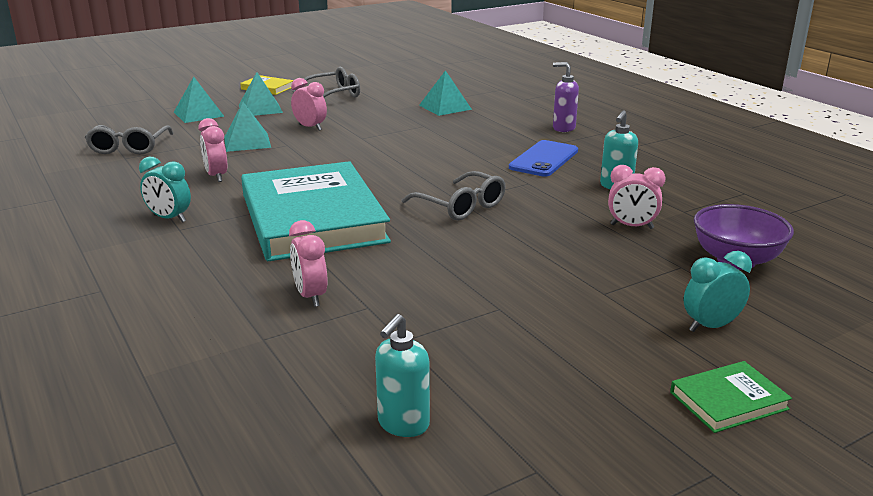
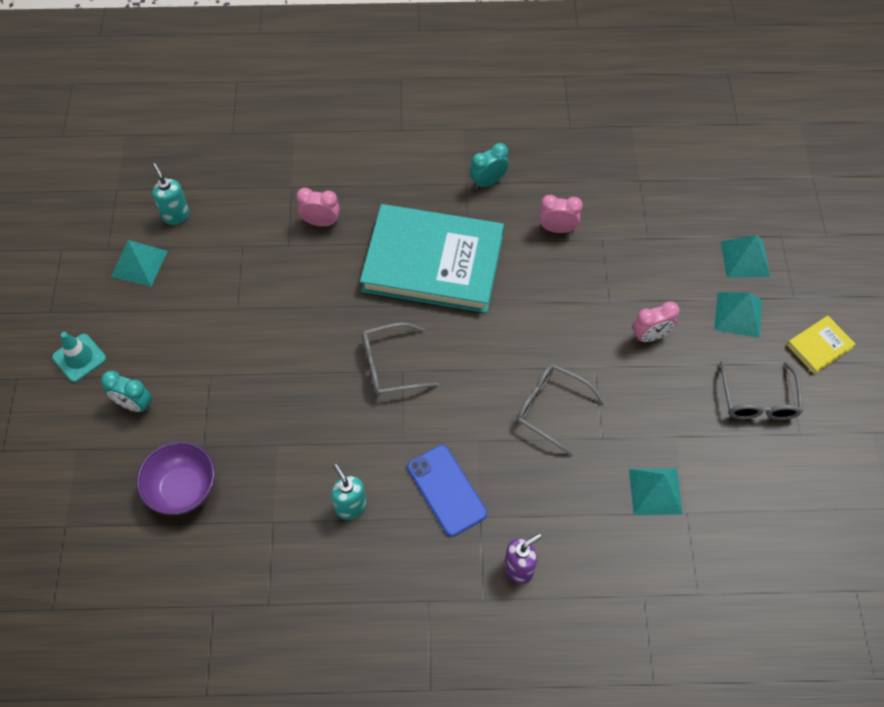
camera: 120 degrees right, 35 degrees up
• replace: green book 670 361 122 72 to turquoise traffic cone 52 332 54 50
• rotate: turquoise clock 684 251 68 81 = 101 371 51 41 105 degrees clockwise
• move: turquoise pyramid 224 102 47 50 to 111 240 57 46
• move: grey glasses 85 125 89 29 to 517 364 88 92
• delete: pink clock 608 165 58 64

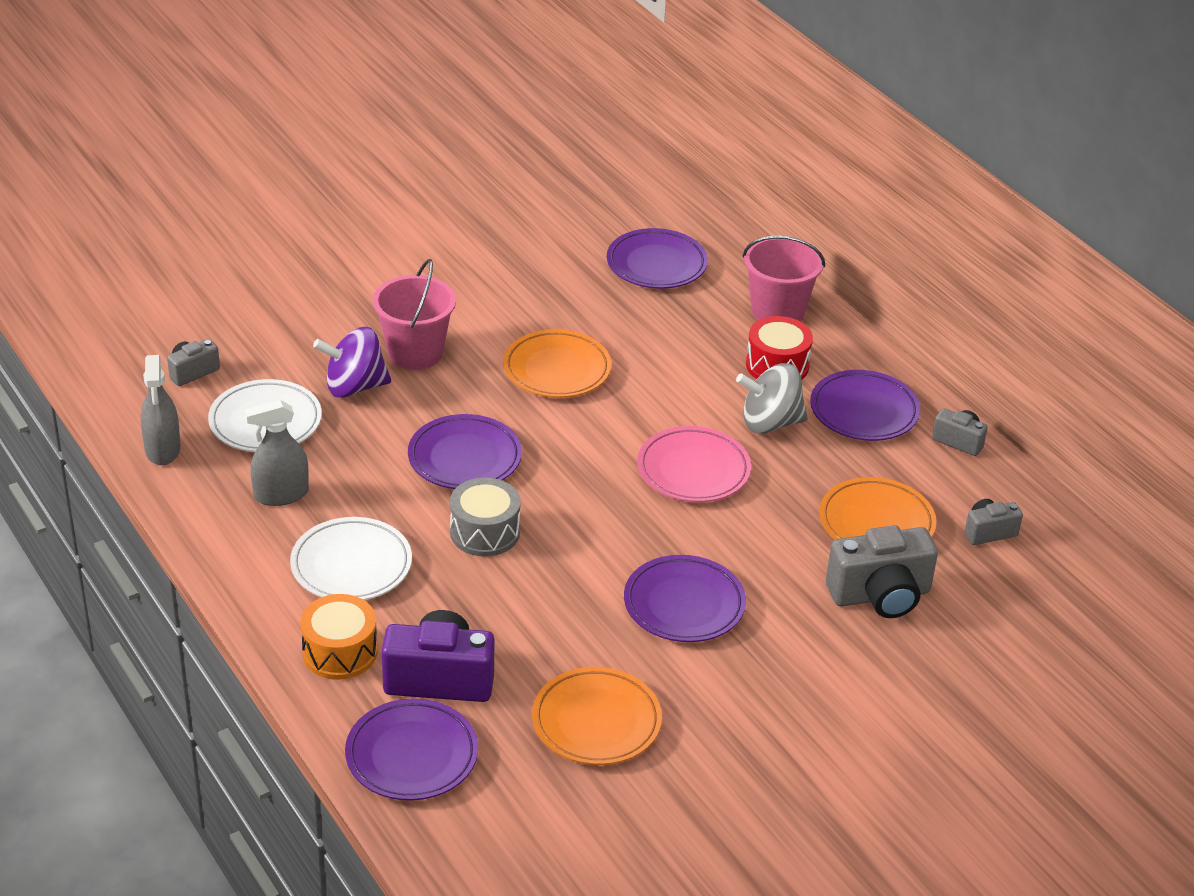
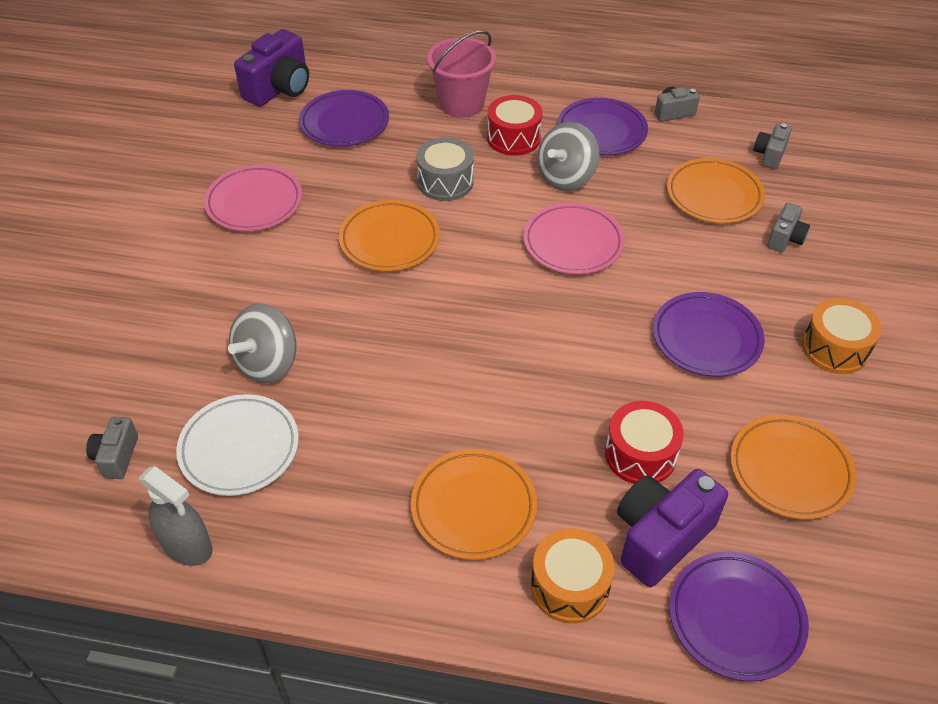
camera: 45 degrees left, 10 degrees up
• insert: pink plate 204 165 98 66
• recolor: purple spinning top 313 327 78 71 to grey spinning top 228 303 68 81
• insert: purple camera 234 29 75 78
• recolor: white plate 290 517 122 83 to orange plate 411 449 126 111
• move: grey drum 450 478 71 79 to 416 137 58 64
• insert: red drum 605 401 79 83
• resize: grey camera 826 525 112 93 = 767 203 43 49 x0.54
• insert: orange drum 802 298 80 76
• delete: grey spray bottle 244 400 65 106
• delete: pink bucket 373 259 83 111
• delete: purple plate 408 414 114 75

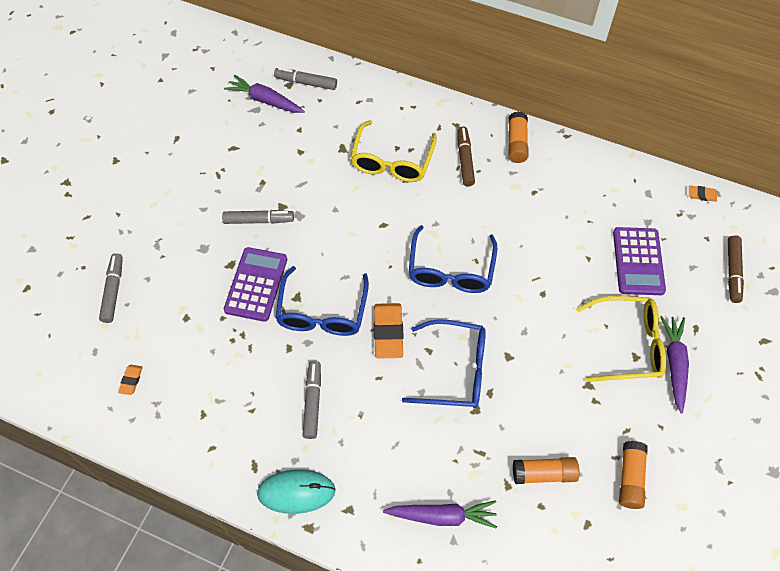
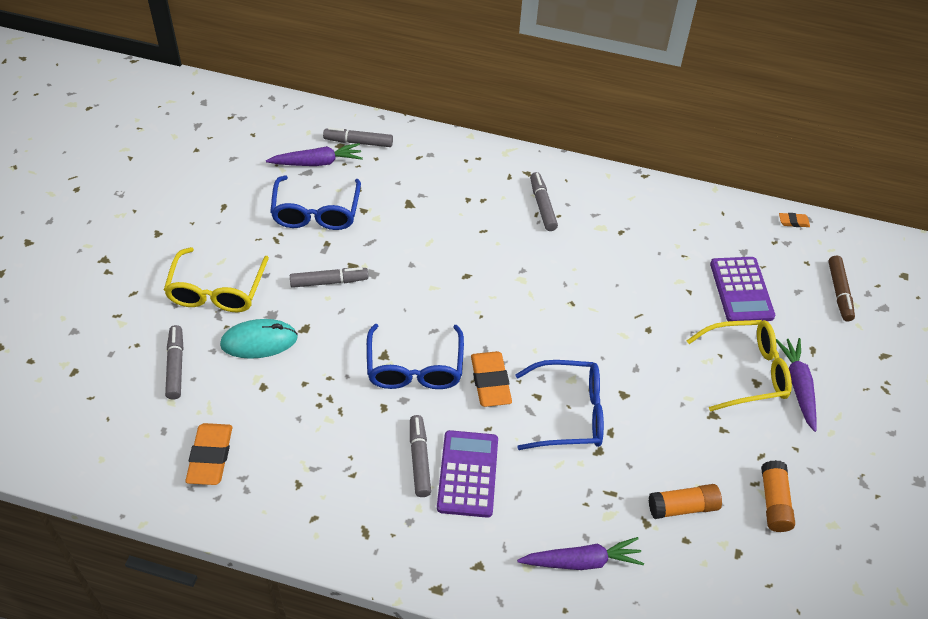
camera: 10 degrees left, 10 degrees down
• move: yellow glasses 350 120 87 62 to 164 247 105 65
• resize: orange eraser 118 365 25 30 = 185 423 47 62 x2.01
• move: turquoise mouse 257 469 79 45 to 220 319 78 40
• rotate: purple carrot 224 75 81 38 = 266 143 97 23 150 degrees clockwise
• move: blue glasses 409 225 88 68 to 270 175 91 55
• move: purple calculator 224 247 63 75 to 437 430 61 88
• recolor: brown marker 457 127 18 59 to grey marker 530 172 28 59
• delete: orange glue stick 508 112 21 51

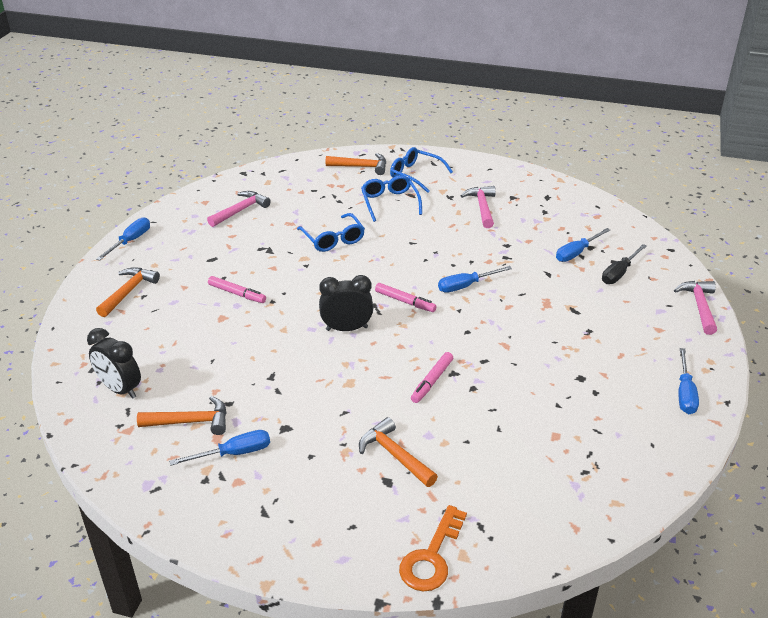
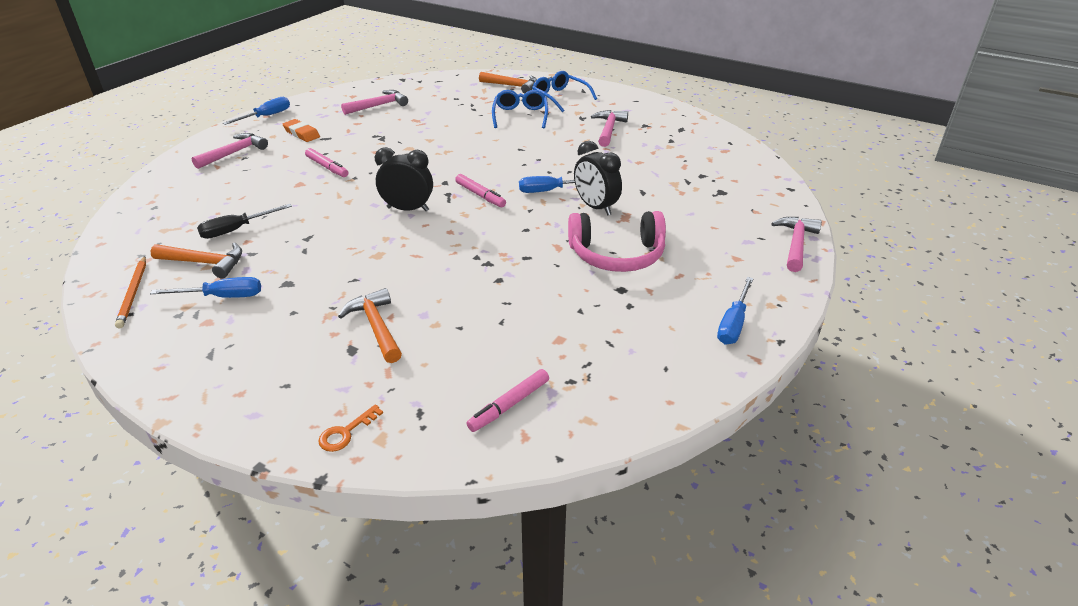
camera: 15 degrees right, 0 degrees up
• insert: orange pencil 115 256 31 72
• recolor: orange hammer 96 267 64 50 to pink hammer 191 133 77 36
• move: black screwdriver 602 244 45 40 to 197 204 95 35
• insert: orange eraser 283 119 37 23
• resize: orange key 399 505 68 87 = 318 405 65 47 x0.56
• move: pink marker 411 352 42 51 to 467 369 82 63
• insert: pink headphones 568 211 98 61
• move: black clock 87 328 54 71 to 574 141 48 75
• delete: blue glasses 297 213 68 39
• delete: blue screwdriver 556 228 54 34

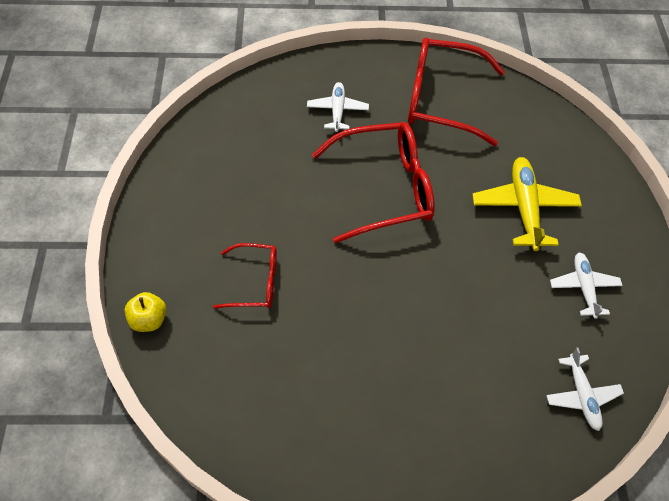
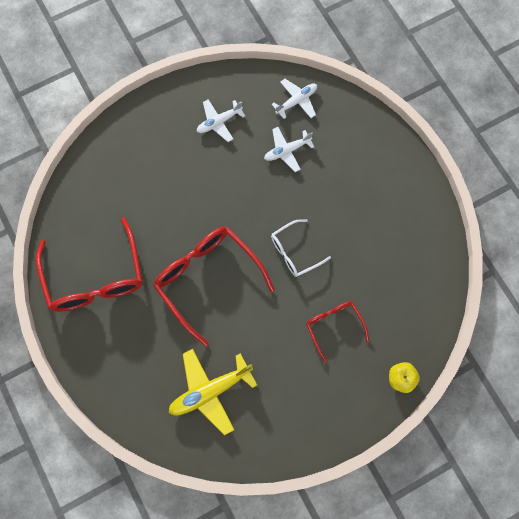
camera: 115 degrees left, 15 degrees up
• move: yellow plane 472 157 110 94 to 168 349 89 86
• move: white plane 307 82 62 50 to 264 127 50 45
• insert: white glasses 271 219 60 58

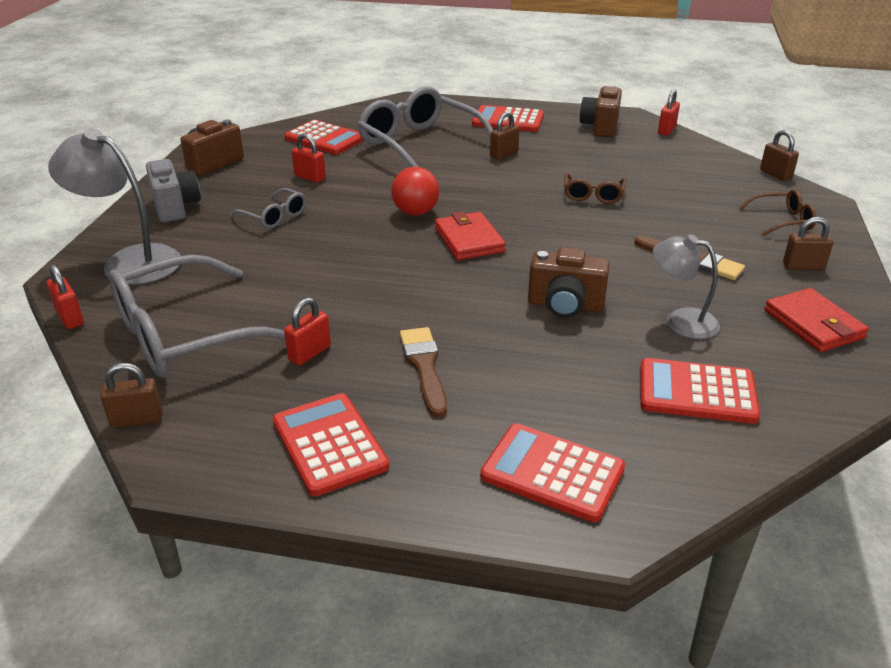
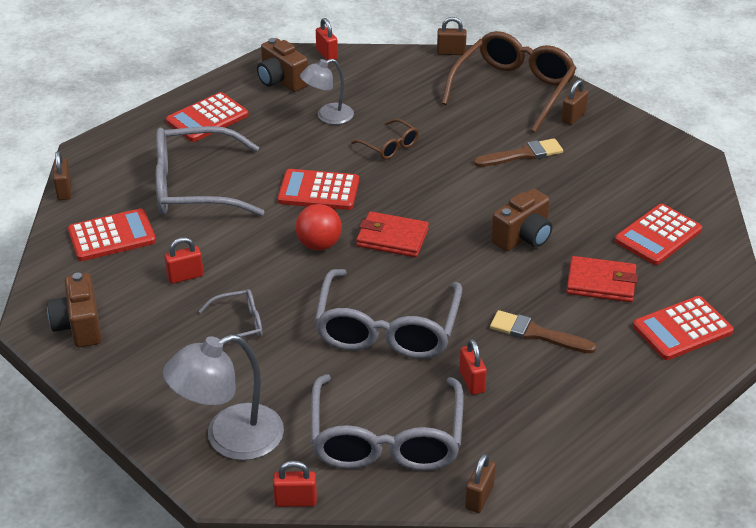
camera: 55 degrees left, 5 degrees up
• move: brown padlock 490 111 30 49 to 53 151 18 49
• move: red calculator 273 393 116 103 to 277 169 82 41
• move: grey lamp 653 234 67 105 to 300 59 54 66
• insert: grey glasses 315 269 147 90
• resize: brown glasses 739 189 77 47 = 441 31 136 102 x2.12
• move: red wallet 764 288 105 64 to 566 256 72 46
• delete: grey camera 146 159 55 63

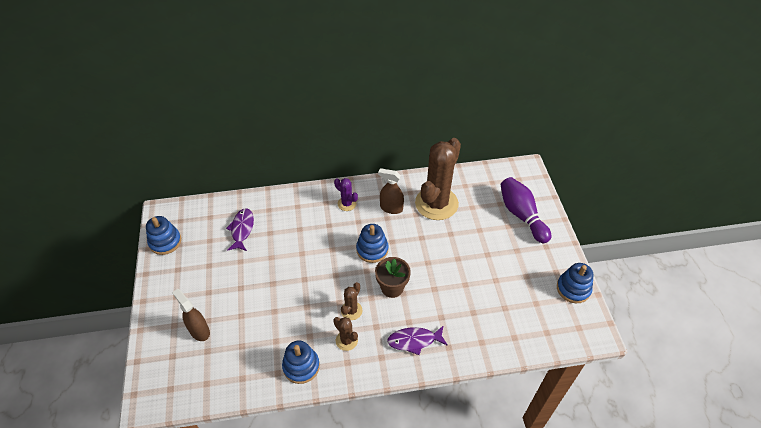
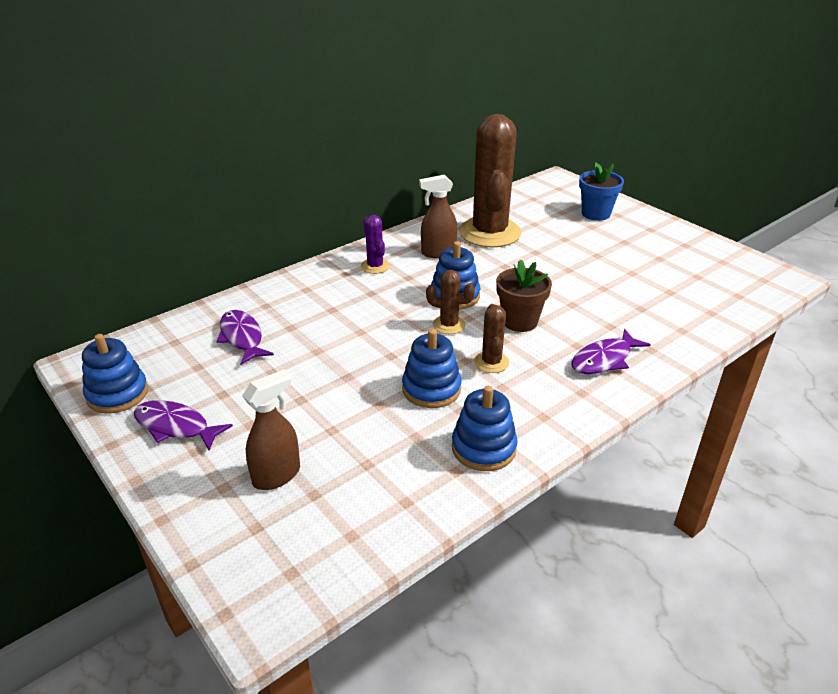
camera: 30 degrees left, 15 degrees down
• insert: purple fish 134 400 99 50
• rotate: brown spray bottle 172 289 38 52 = 242 370 58 120 120 degrees clockwise
• rotate: purple cactus 334 178 24 33 = 361 215 29 59 60 degrees clockwise
• move: blue stacking toy 557 263 36 40 to 402 329 59 79
• move: brown cactus 333 317 25 34 to 426 270 49 64
• replace: purple bowling pin 500 177 51 66 to blue flower pot 579 162 45 59

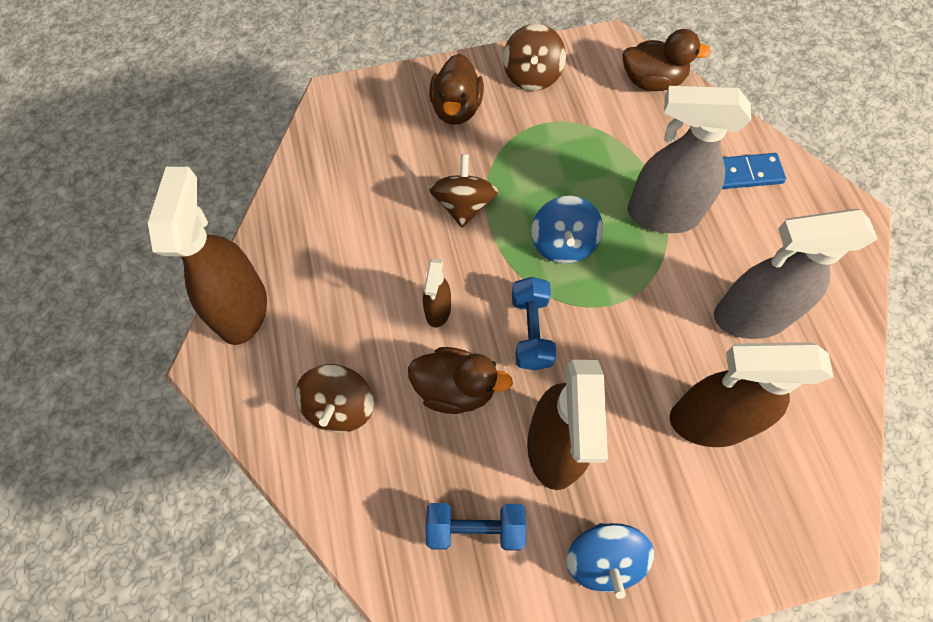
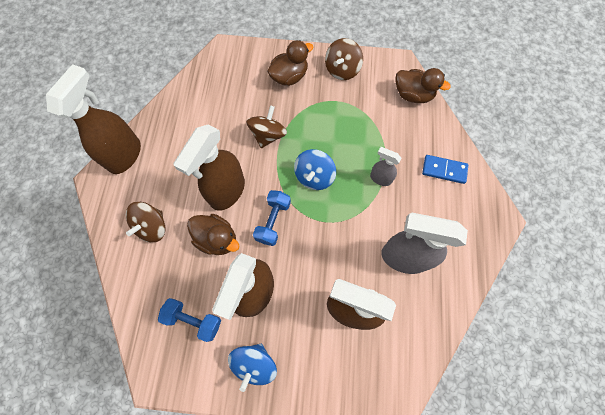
camera: 20 degrees right, 5 degrees up
• resize: brown spray bottle 423 258 28 69 = 173 125 72 86 x1.99
• rotate: brown duck 429 54 55 71 = 267 40 46 46 150 degrees counterclockwise
• resize: grey spray bottle 627 86 124 147 = 370 147 32 39 x0.50

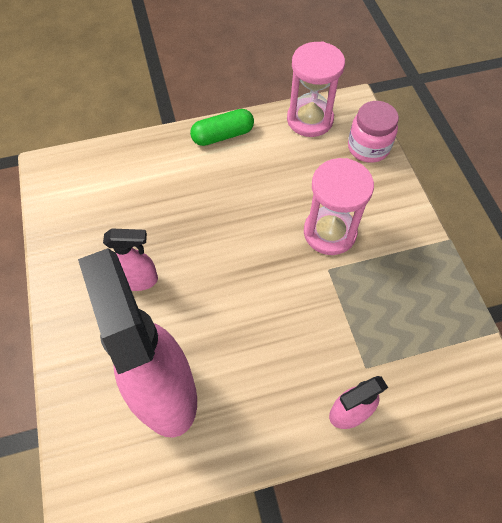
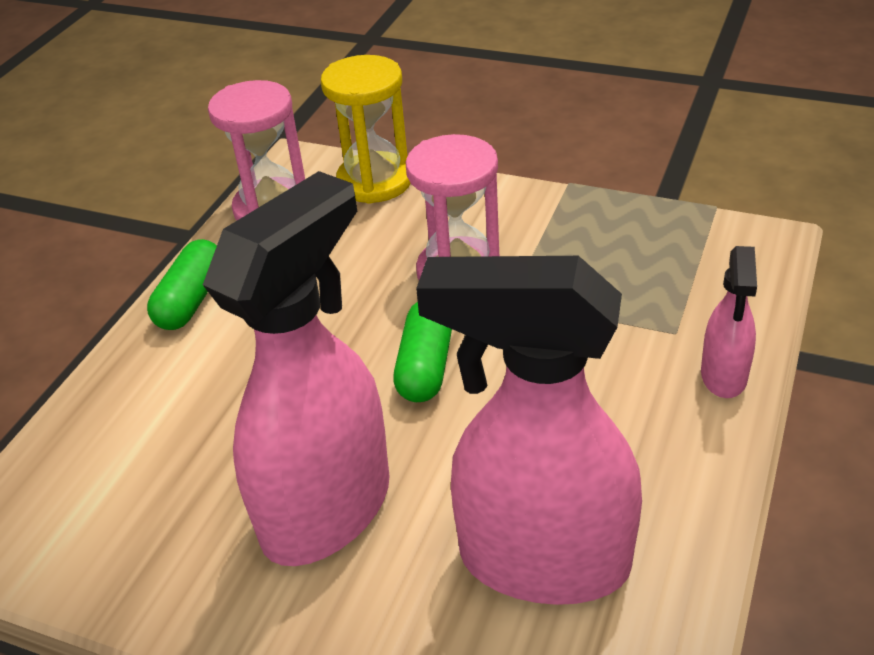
camera: 50 degrees left, 20 degrees down
• resize: pink spray bottle 103 228 55 63 = 203 171 187 395 x2.08
• replace: pink jar 348 101 51 62 to yellow hourglass 321 55 89 149
• insert: green capsule 393 302 59 100

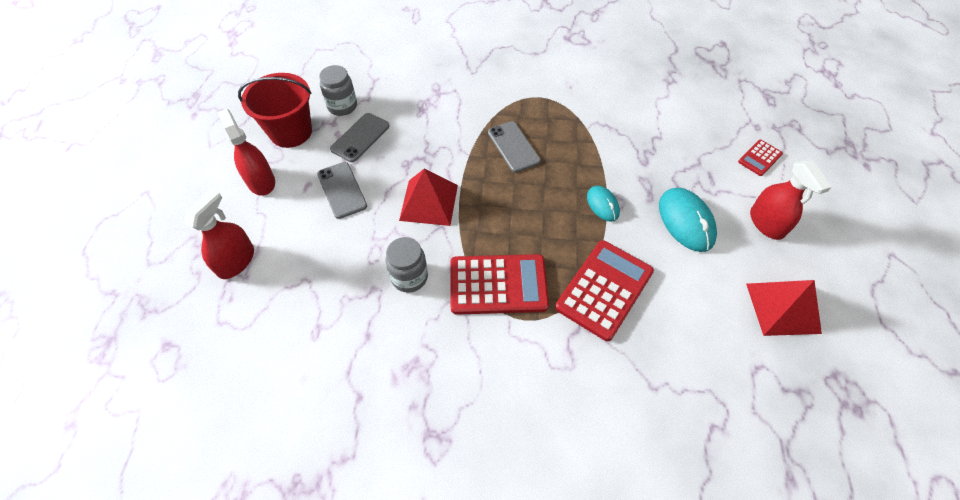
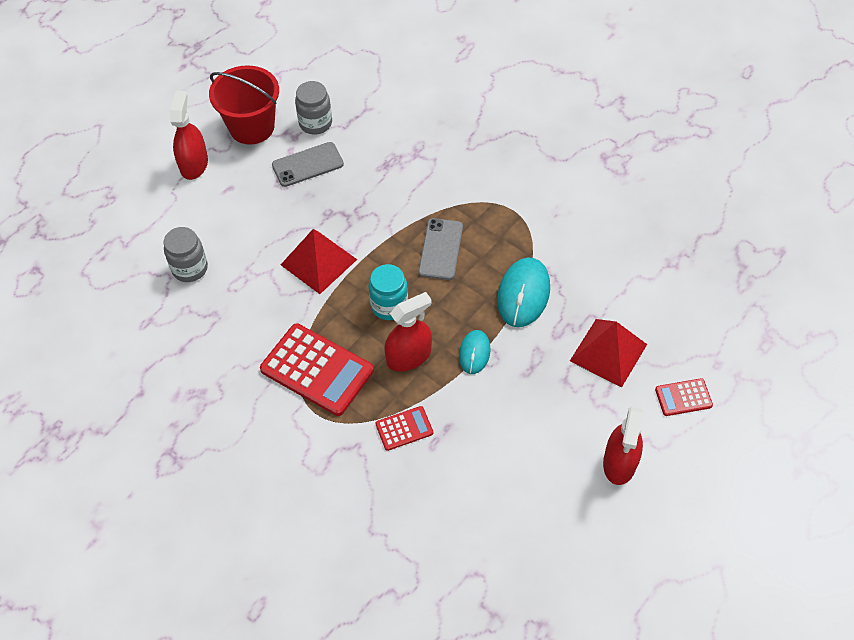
camera: 35 degrees right, 0 degrees up
• move: grey jar 386 237 42 56 to 164 227 44 55
• insert: turquoise jar 369 264 39 56
• resize: red calculator 555 240 99 101 = 375 406 58 45 x0.50
• move: red spray bottle 184 189 70 90 to 385 292 47 80
• move: turquoise mouse 659 188 58 64 to 497 258 53 69
• move: red pyramid 746 280 76 56 to 570 319 77 69
• delete: grey phone 317 162 50 57

